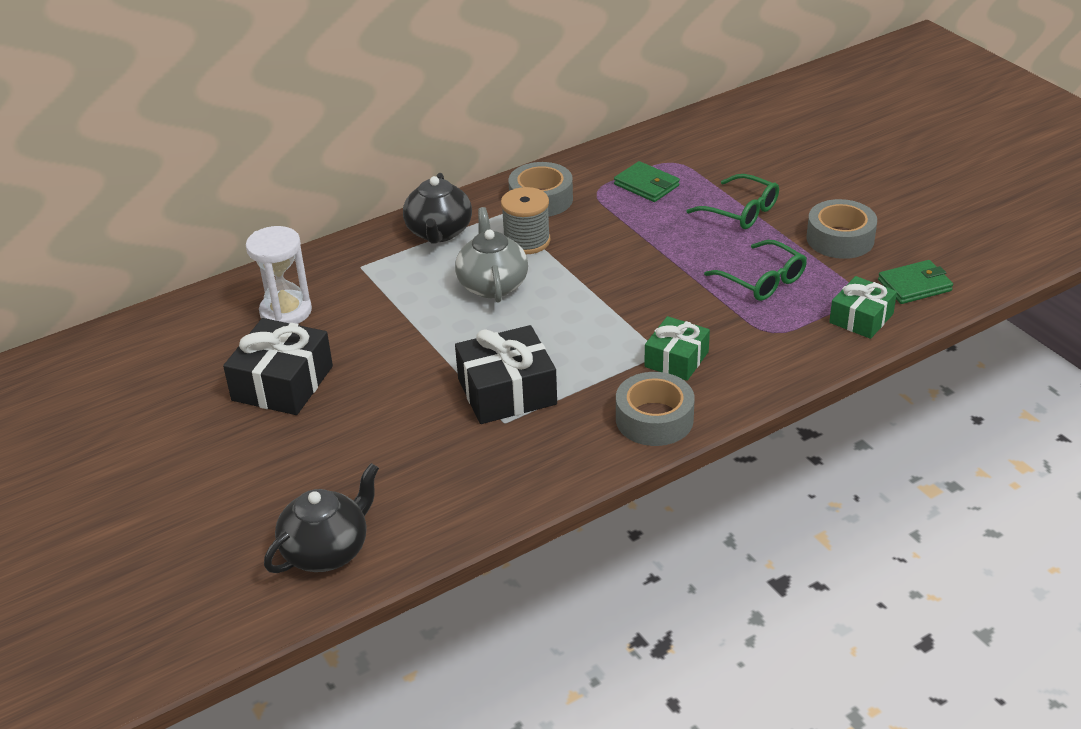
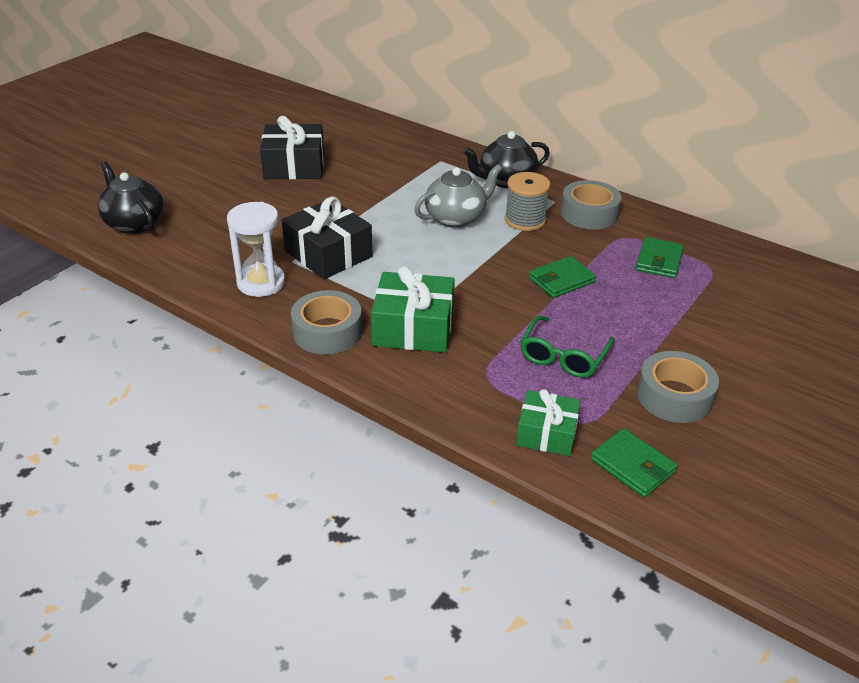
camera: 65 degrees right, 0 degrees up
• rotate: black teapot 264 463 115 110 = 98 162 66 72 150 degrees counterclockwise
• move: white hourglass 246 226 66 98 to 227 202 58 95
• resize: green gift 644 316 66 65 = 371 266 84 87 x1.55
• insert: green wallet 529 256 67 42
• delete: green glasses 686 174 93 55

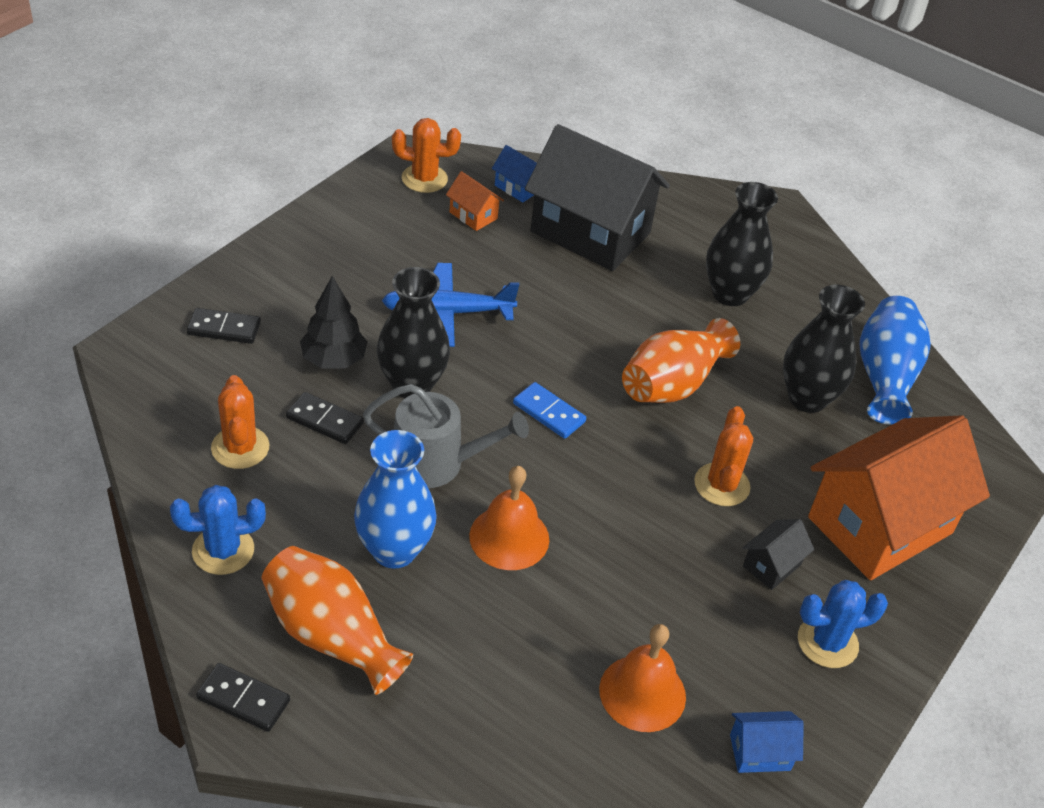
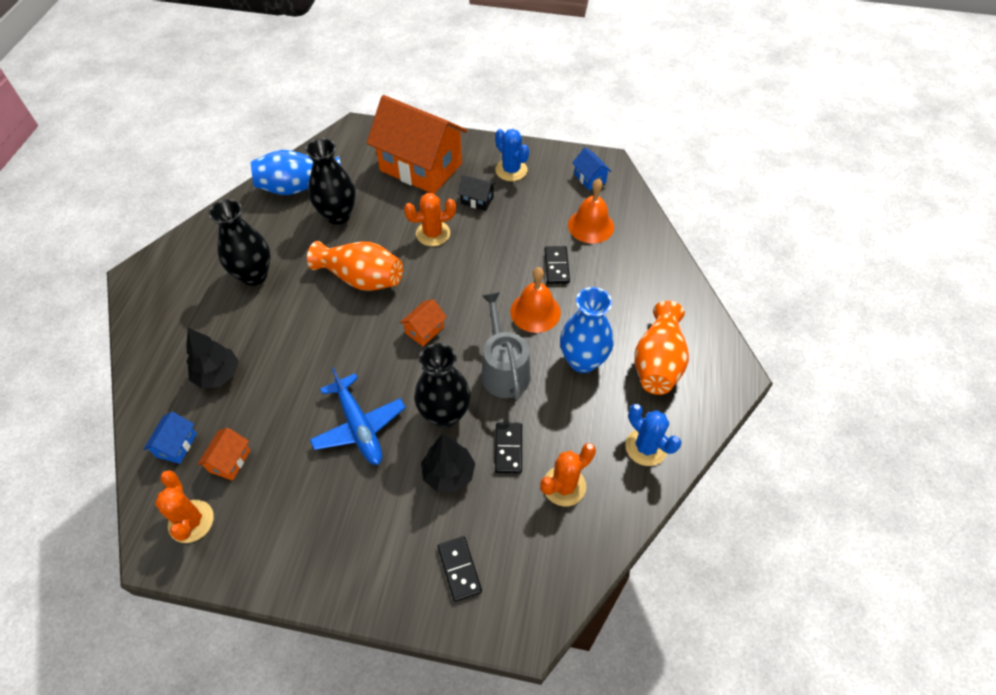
camera: 110 degrees left, 10 degrees up
• replace: black house 525 124 145 147 to black tree 186 328 53 61
• replace: blue domino 513 382 73 57 to orange house 400 299 47 47
• move: black domino 196 663 94 69 to 544 246 26 38

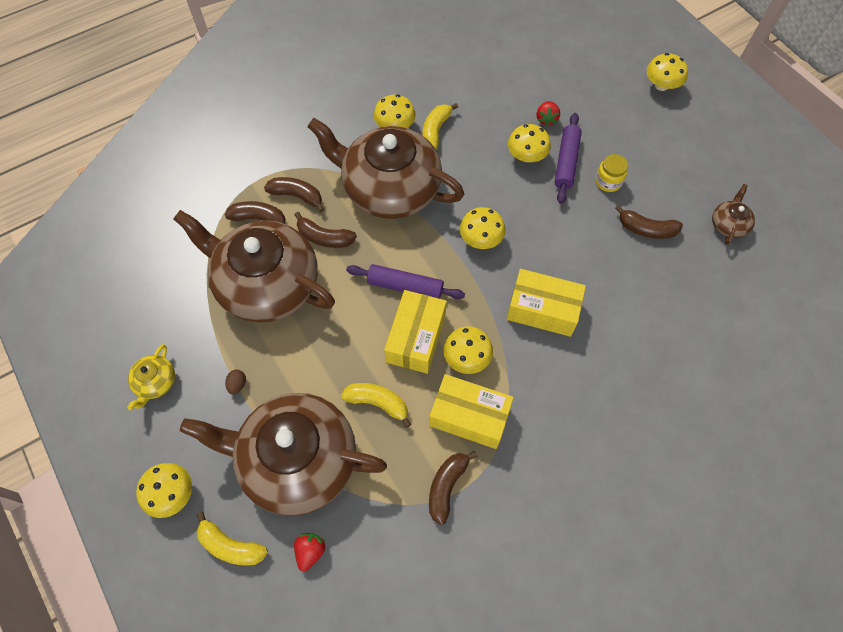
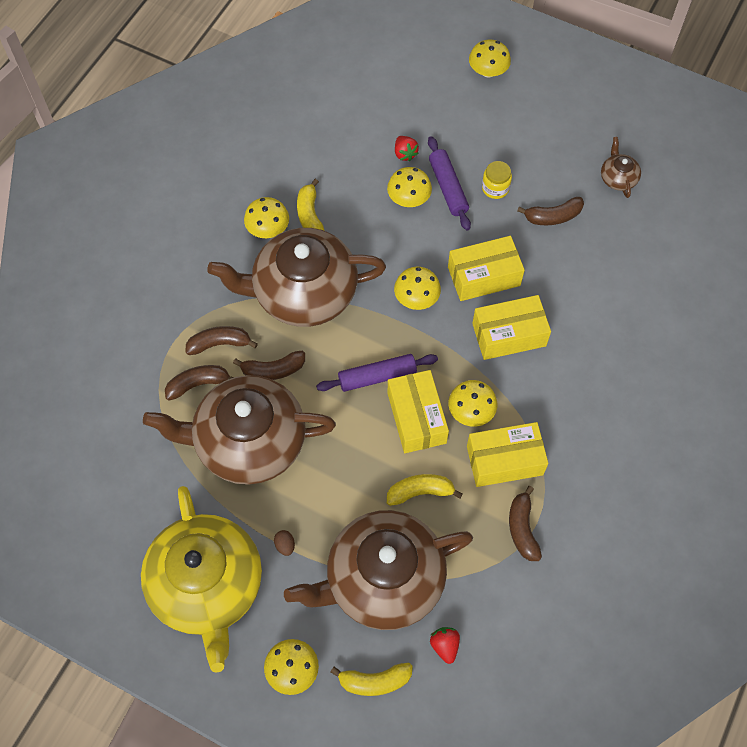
camera: 30 degrees left, 0 degrees up
• resize: yellow teapot 127 344 48 66 = 141 486 121 187 x2.49
• insert: yellow box 448 236 77 65

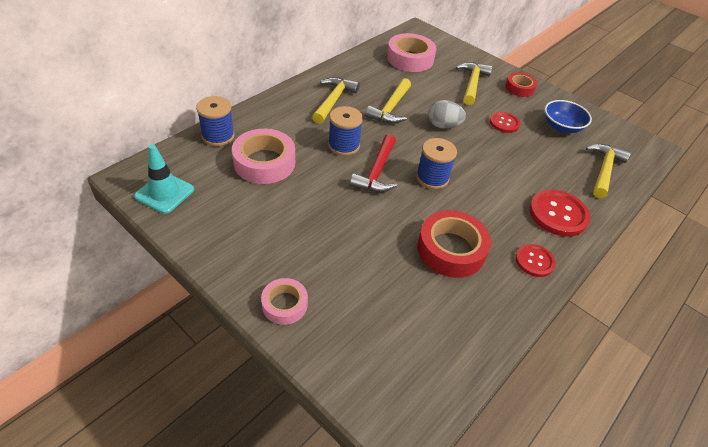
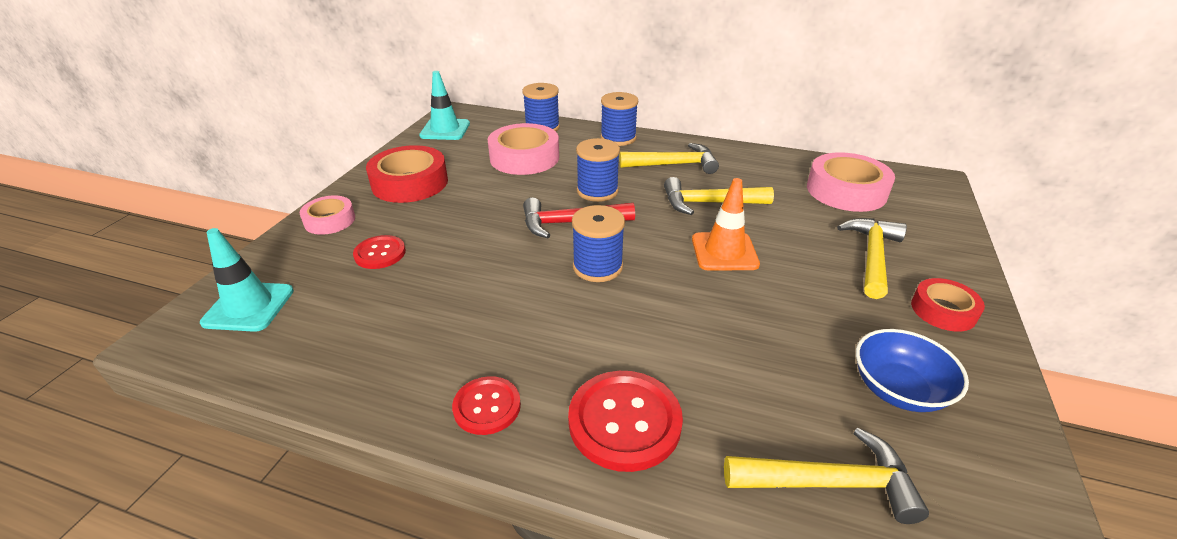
camera: 70 degrees right, 10 degrees down
• insert: turquoise traffic cone 200 228 94 104
• move: red button 490 112 30 21 to 353 235 53 34
• move: red tape 417 210 74 68 to 366 145 82 58
• insert: blue spool 601 92 37 54
• replace: grey egg 428 100 38 29 to orange traffic cone 692 178 68 93
• rotate: yellow hammer 456 62 37 43 = 837 218 70 81 60 degrees counterclockwise

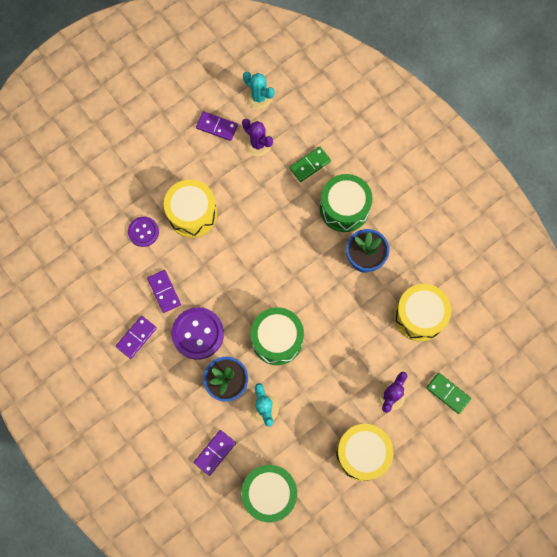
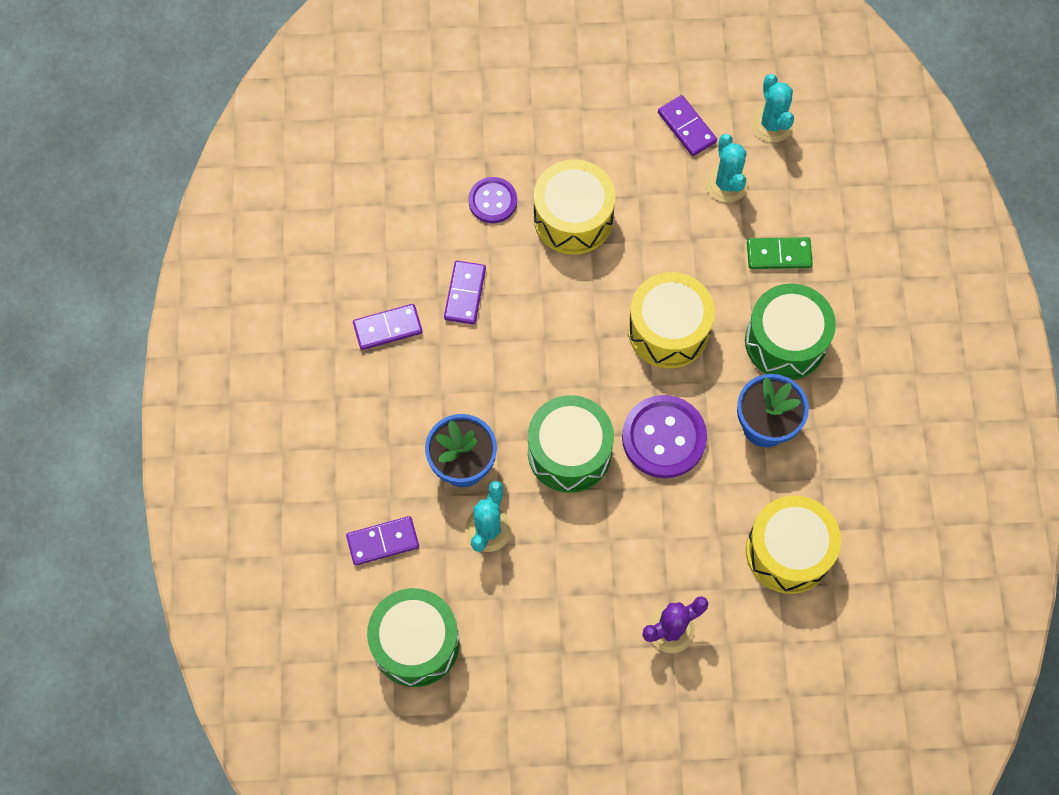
camera: 35 degrees right, 5 degrees down
• move: purple button 171 307 53 53 to 622 395 85 83
• move: yellow drum 336 424 58 57 to 628 272 87 96
• recolor: purple cactus 242 119 31 37 to turquoise cactus 705 134 44 69
• delete: green domino 426 373 45 41

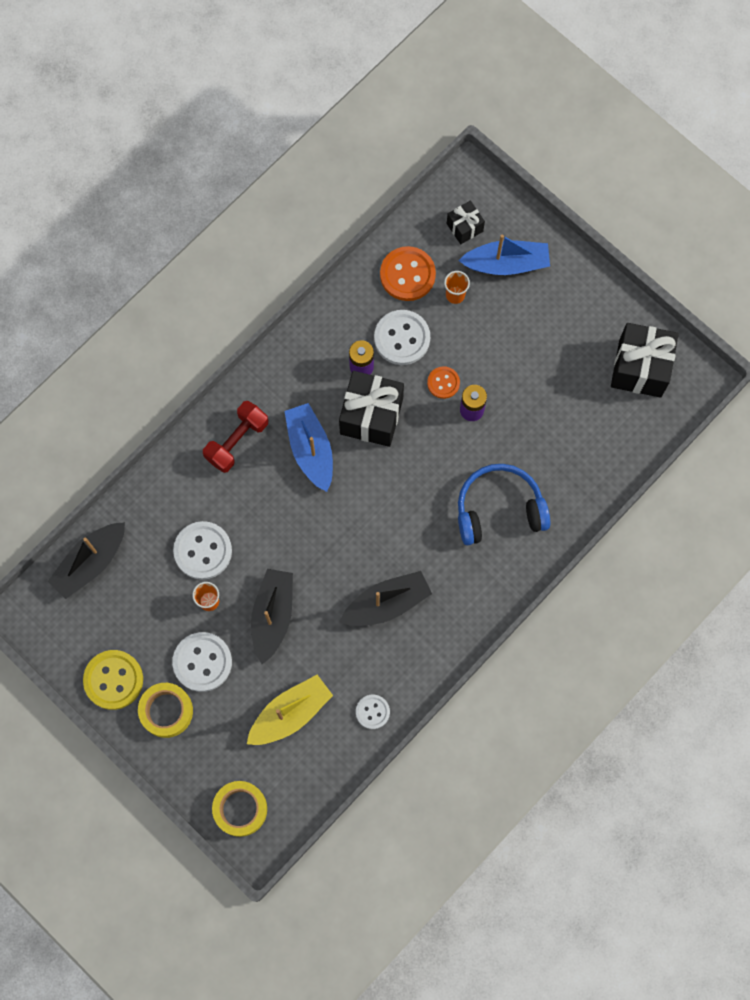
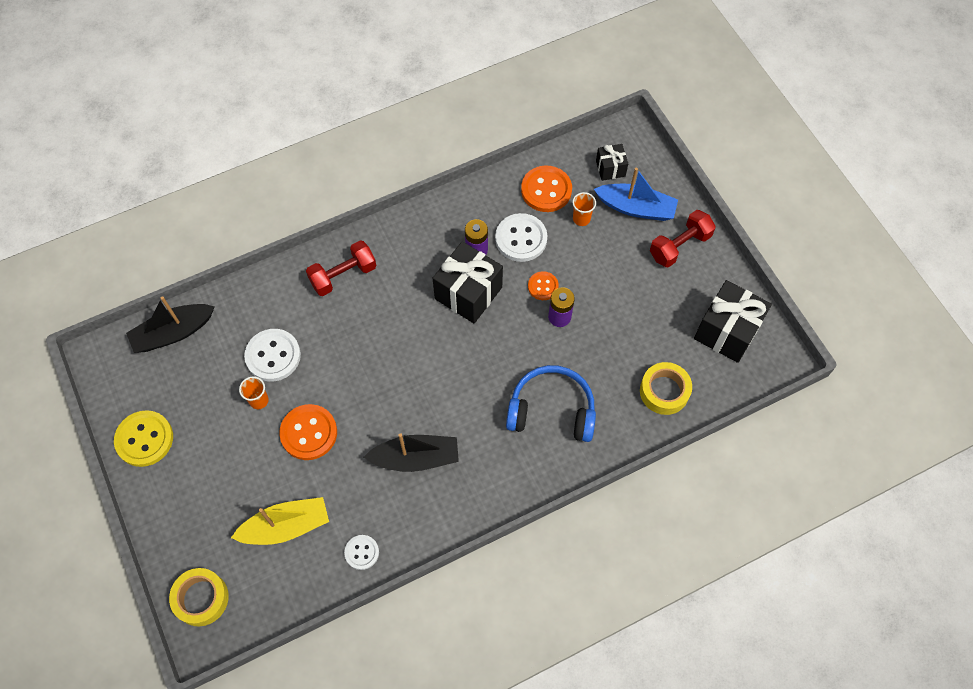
camera: 20 degrees right, 10 degrees down
• replace: black boat 251 569 42 95 to orange button 279 404 58 56
• move: yellow tape 138 683 55 55 to 640 362 52 53
• insert: red dumbbell 650 210 66 58
• delete: white button 172 632 60 60
• delete: blue boat 284 403 49 89

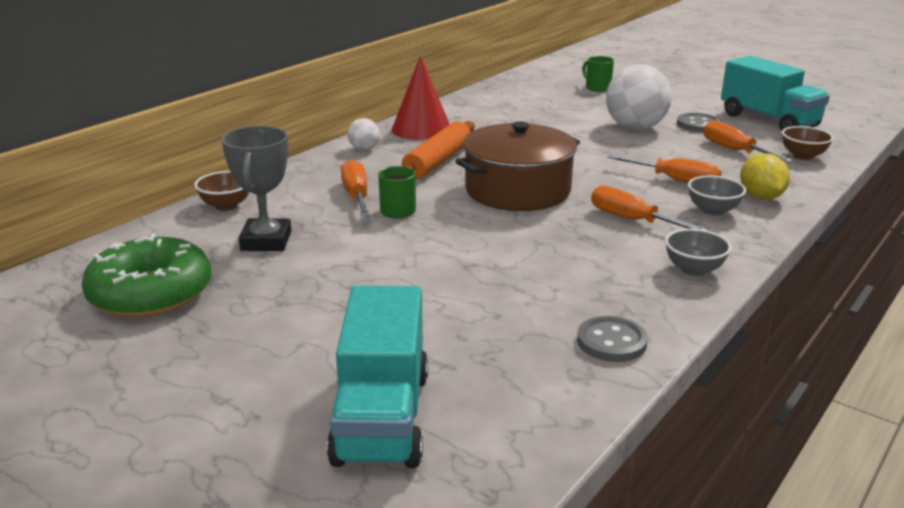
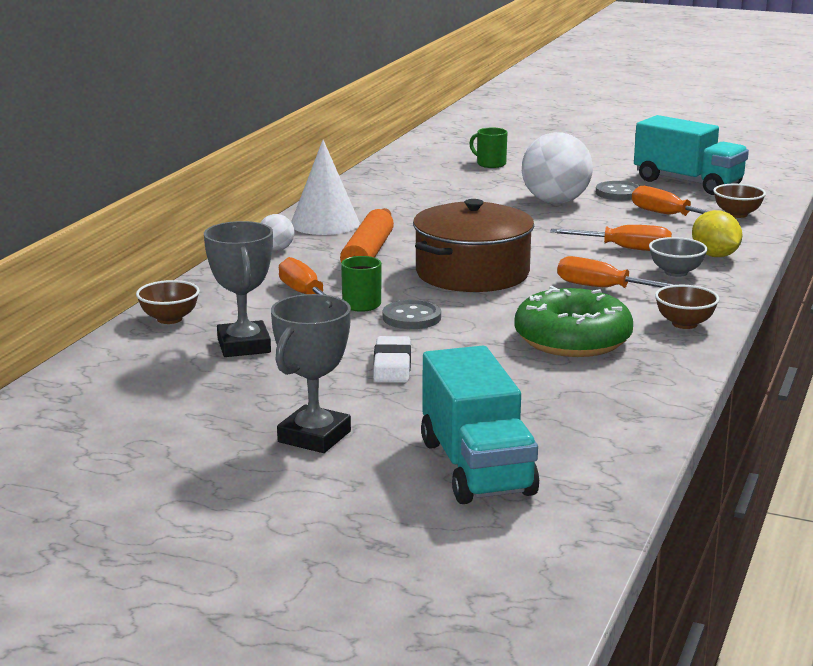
camera: 15 degrees left, 5 degrees down
• insert: grey trophy 271 294 80 159
• recolor: red cone 392 55 58 85 to white cone 291 140 69 95
• insert: white eraser 373 336 38 46
• move: grey button 577 316 71 46 to 383 300 58 29
• move: green donut 82 233 129 85 to 514 286 119 71
• recolor: grey bowl 665 229 67 47 to brown bowl 655 285 64 44

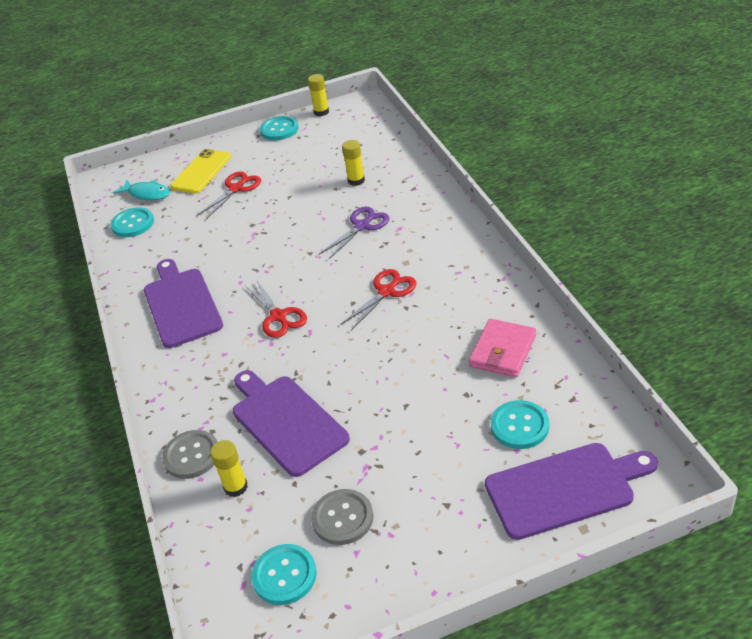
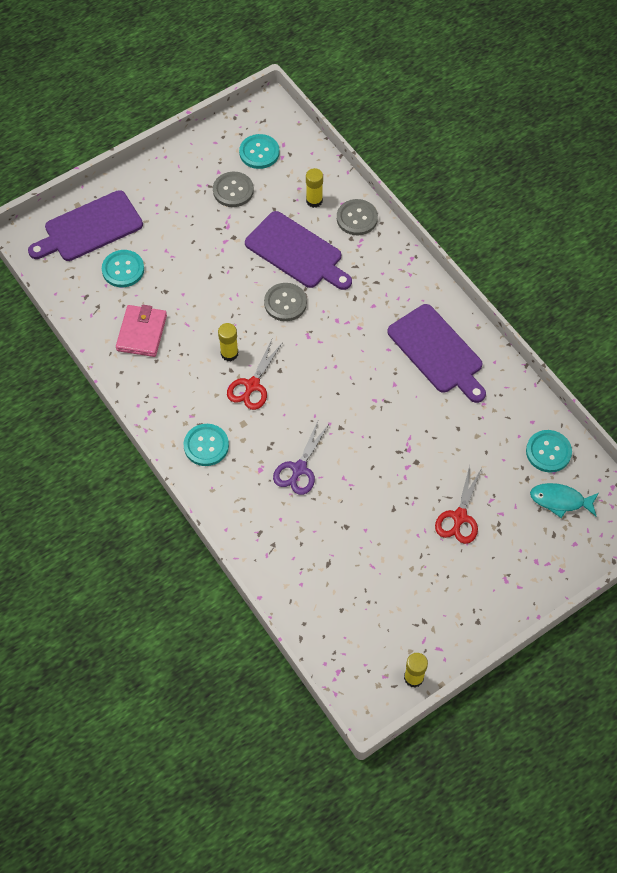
camera: 160 degrees right, 20 degrees up
• move: turquoise button 260 116 38 24 to 184 424 45 42
• move: yellow glue stick 342 140 23 46 to 218 323 20 38
• insert: grey button 264 283 43 38
• delete: yellow phone 170 149 61 45
• delete: red scissors 245 281 62 57

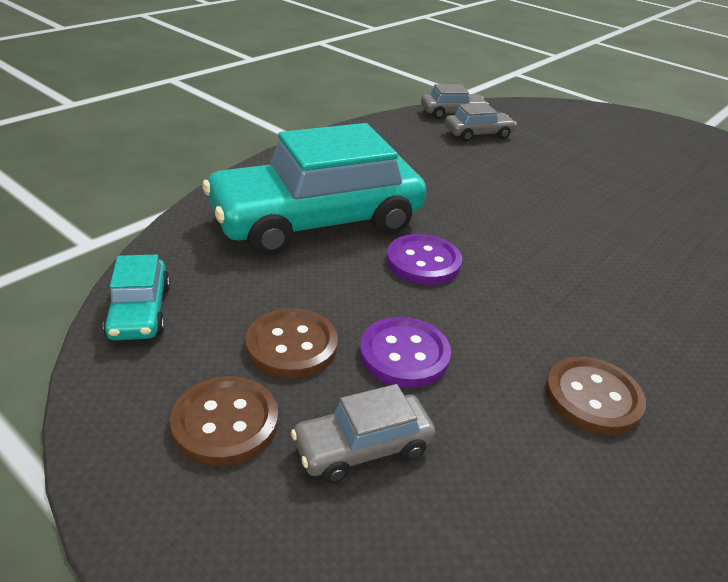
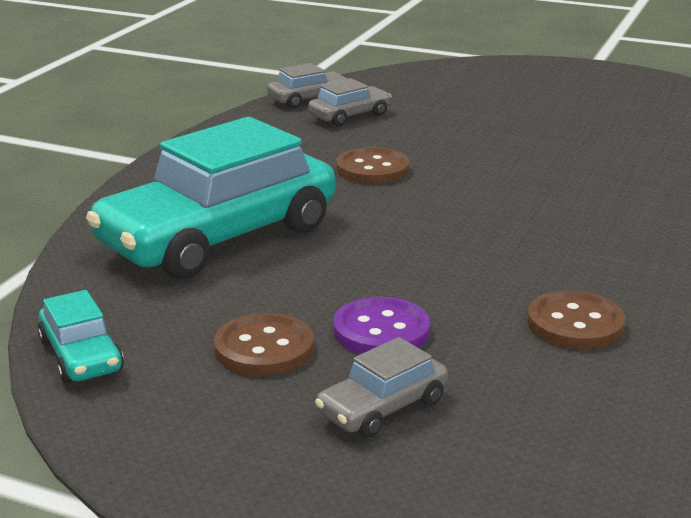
camera: 15 degrees left, 10 degrees down
• move: brown button 170 376 108 90 to 336 147 73 37
• delete: purple button 386 234 76 51

